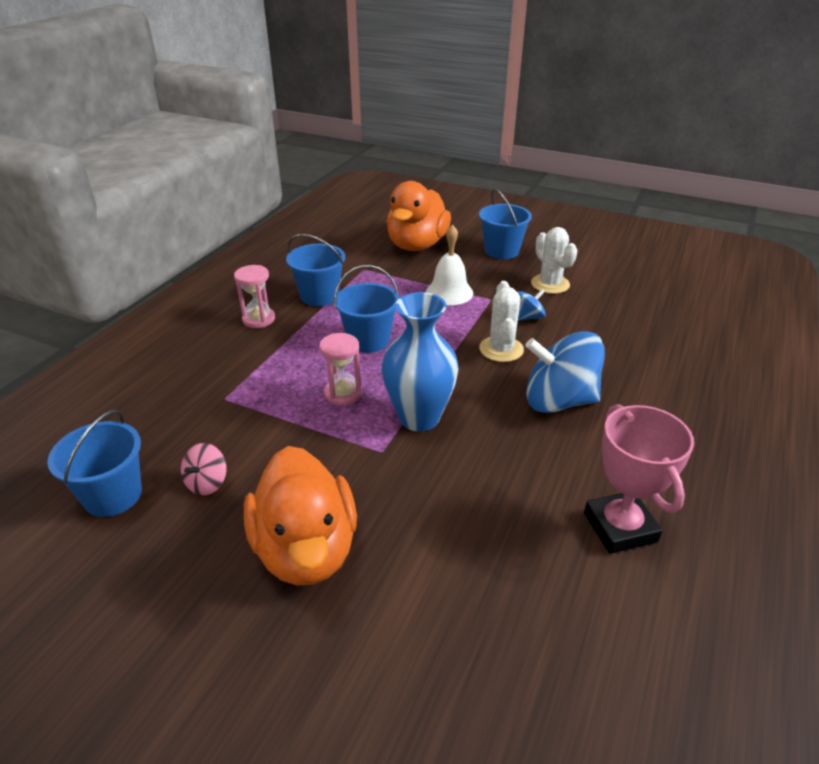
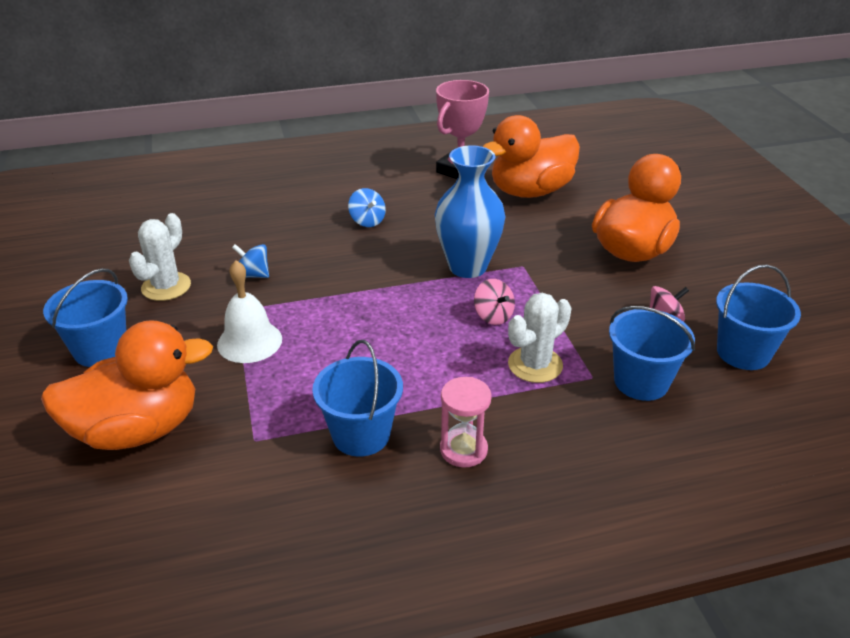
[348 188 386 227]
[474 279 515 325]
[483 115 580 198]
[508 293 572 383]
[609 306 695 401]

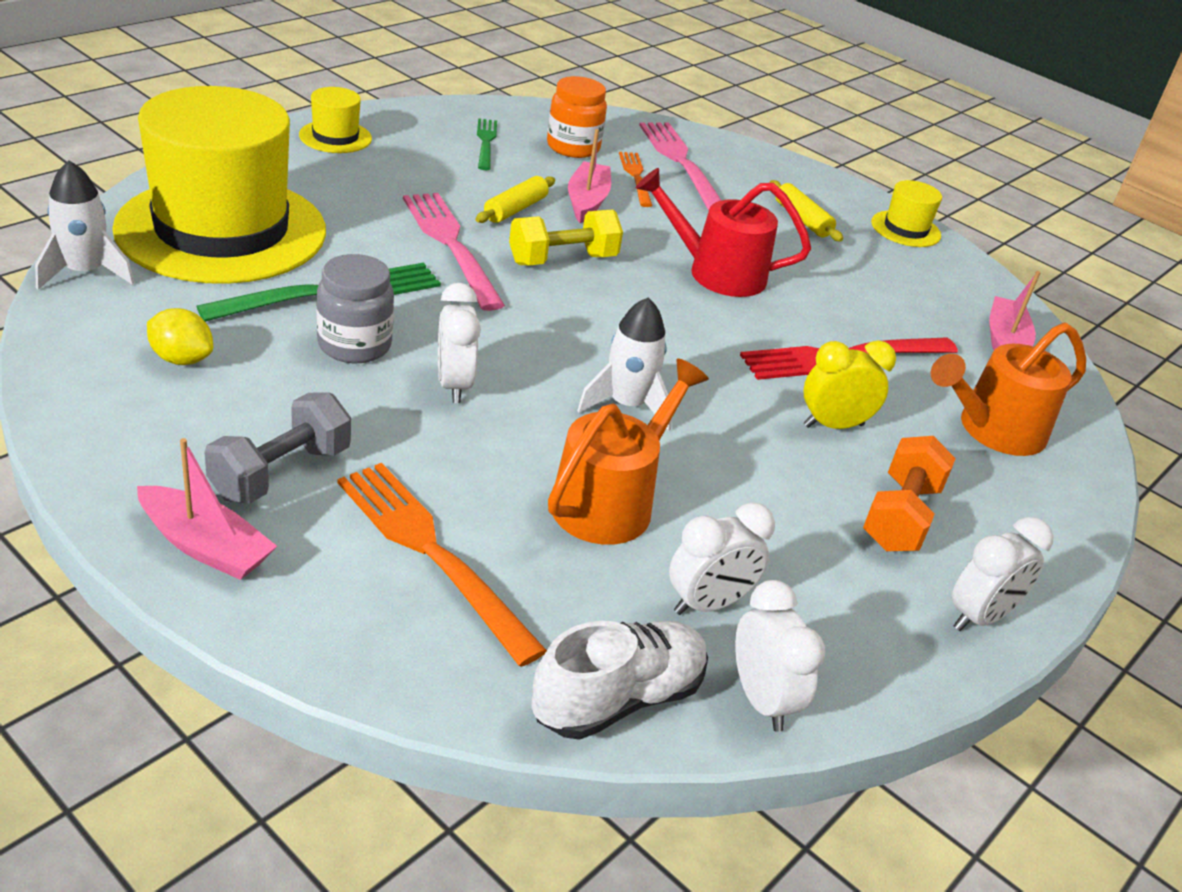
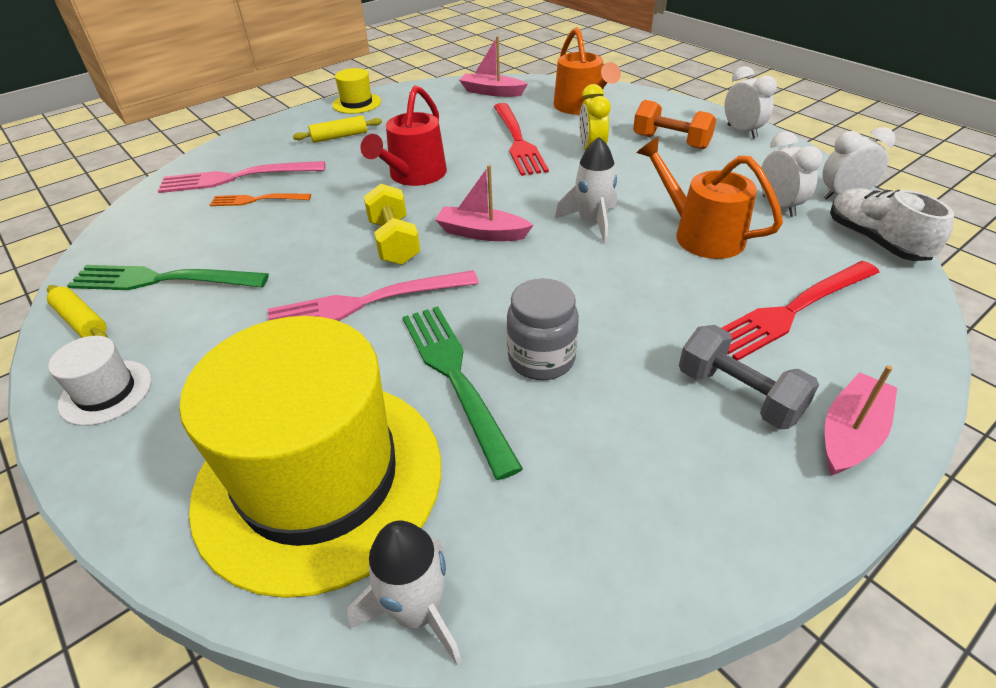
[47 285 108 338]
[48 336 152 426]
[67 265 269 290]
[435 165 533 241]
[722 261 880 361]
[147 308 213 365] (first image)
[438 283 481 403] (first image)
[547 76 607 158] (first image)

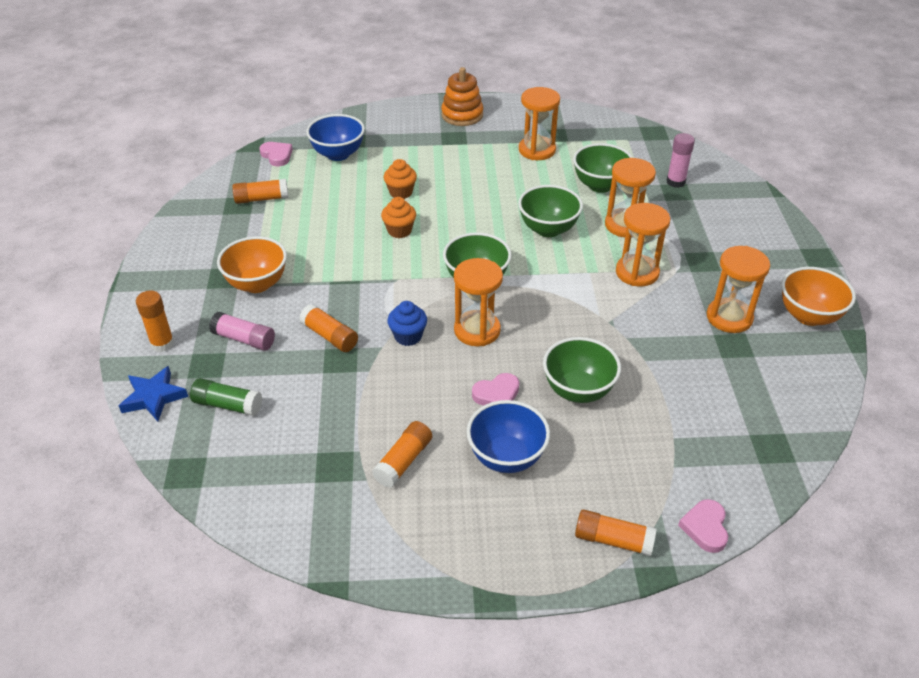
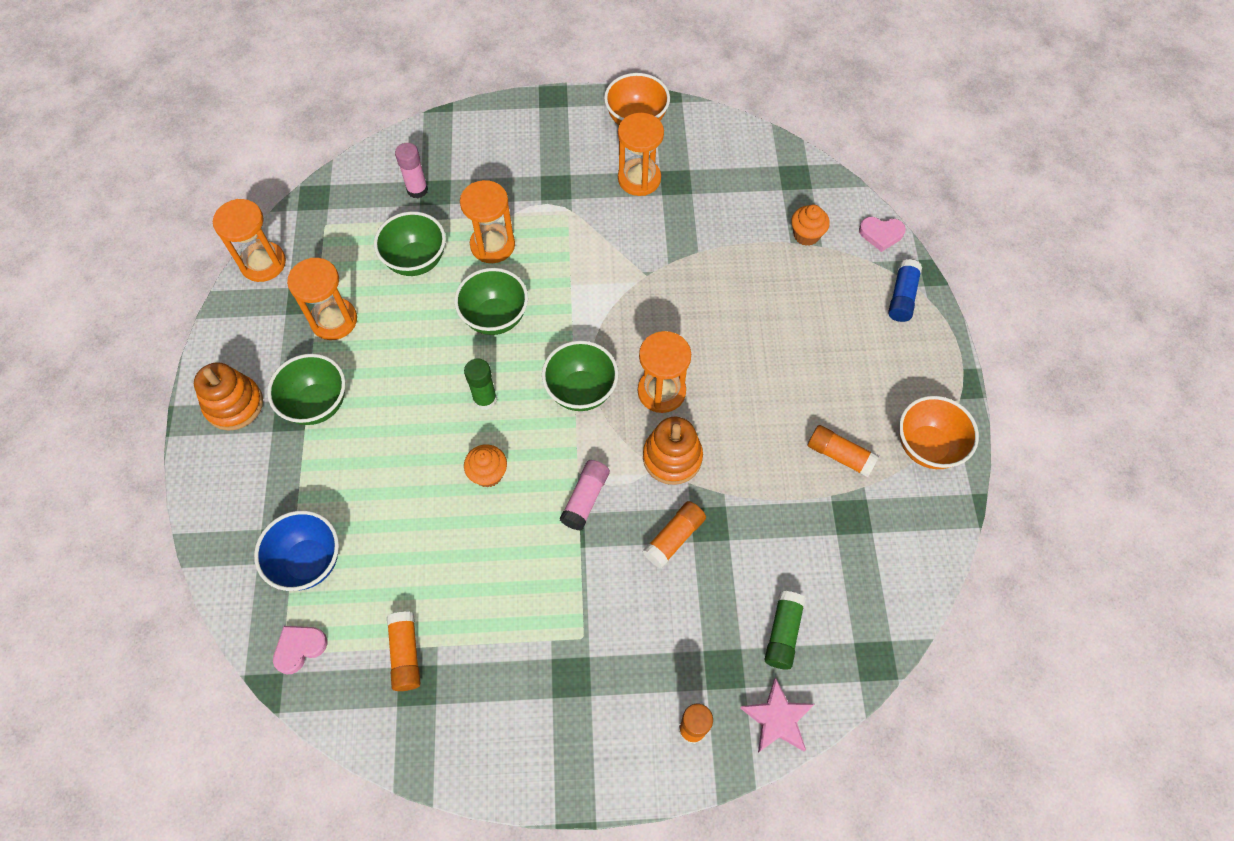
[213 199 286 282]
[267 354 345 425]
[464 358 497 410]
[560 460 610 531]
[643 417 703 485]
[740 678 815 753]
[791 205 830 246]
[888 259 922 322]
[899 396 979 469]
[466 400 550 473] (first image)
[472 373 519 405] (first image)

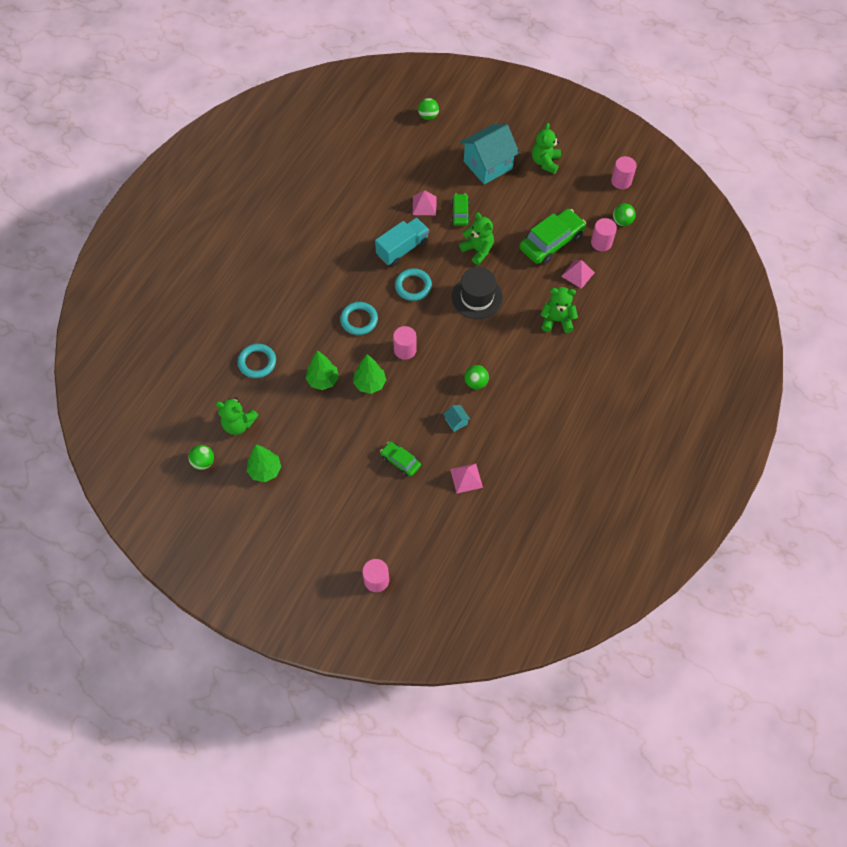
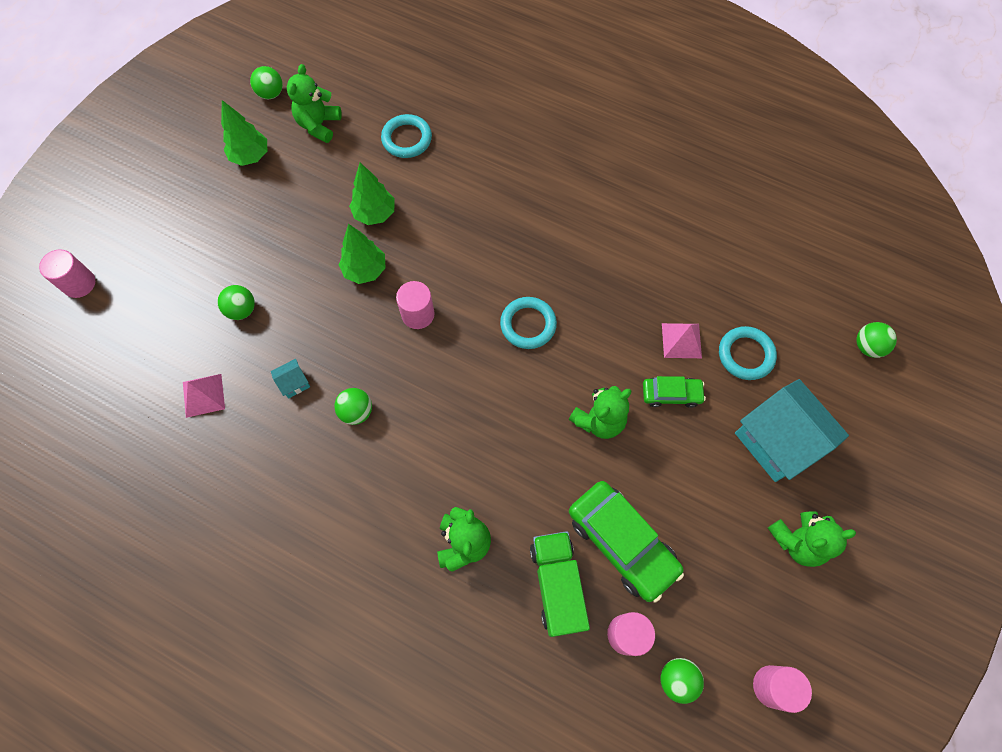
[218 285 255 320]
[530 531 590 637]
[719 326 777 380]
[768 512 856 567]
[375 218 429 266] (first image)
[452 267 503 319] (first image)

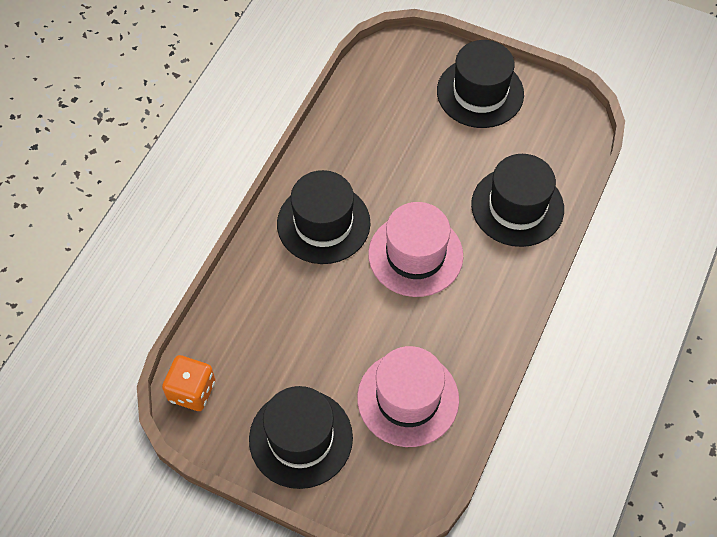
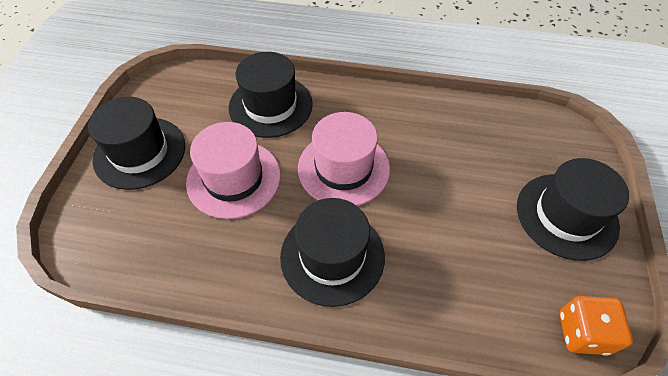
[186 122 281 219]

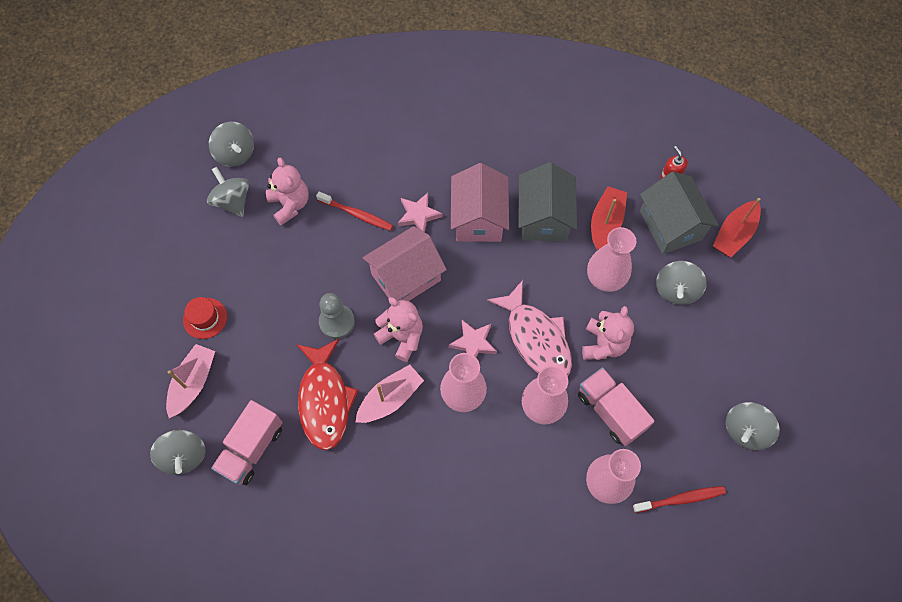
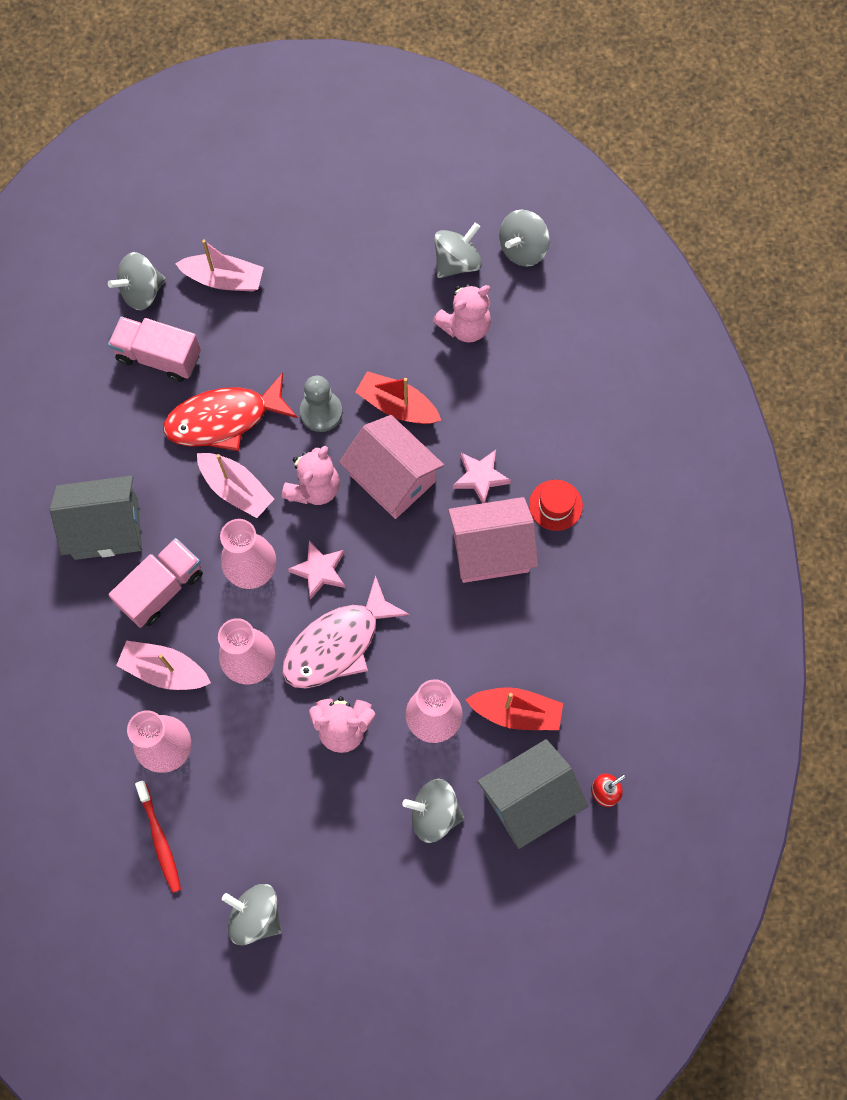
[50 476 142 560]
[108 538 203 628]
[116 640 211 690]
[355 371 441 424]
[529 480 583 531]
[316 192 393 231] (first image)

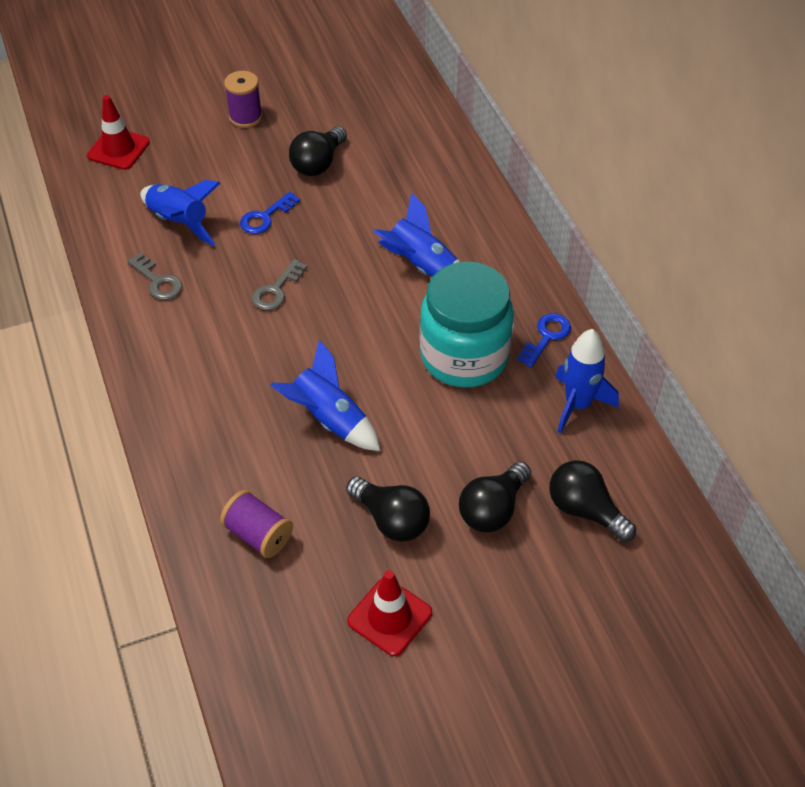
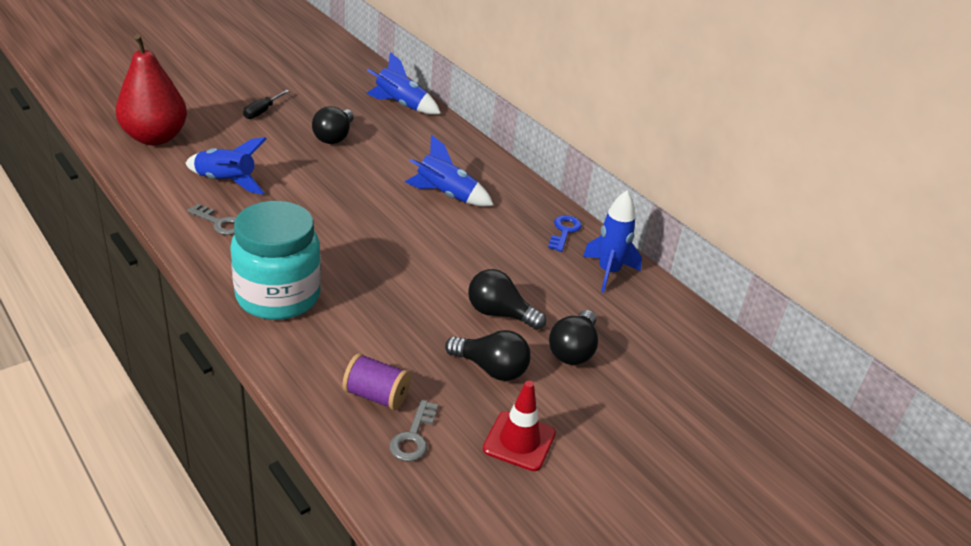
[115 34 187 145]
[230 201 321 320]
[243 90 289 119]
[367 52 441 115]
[389 400 438 462]
[468 269 546 330]
[240 192 300 234] (first image)

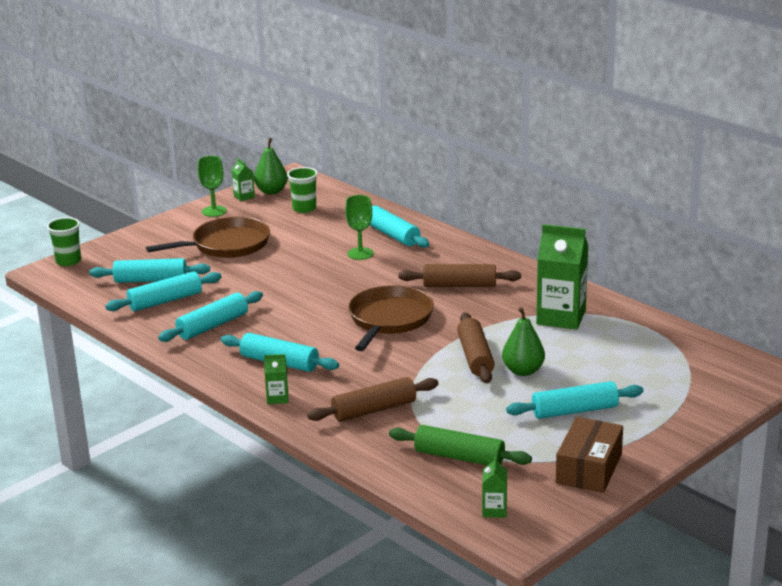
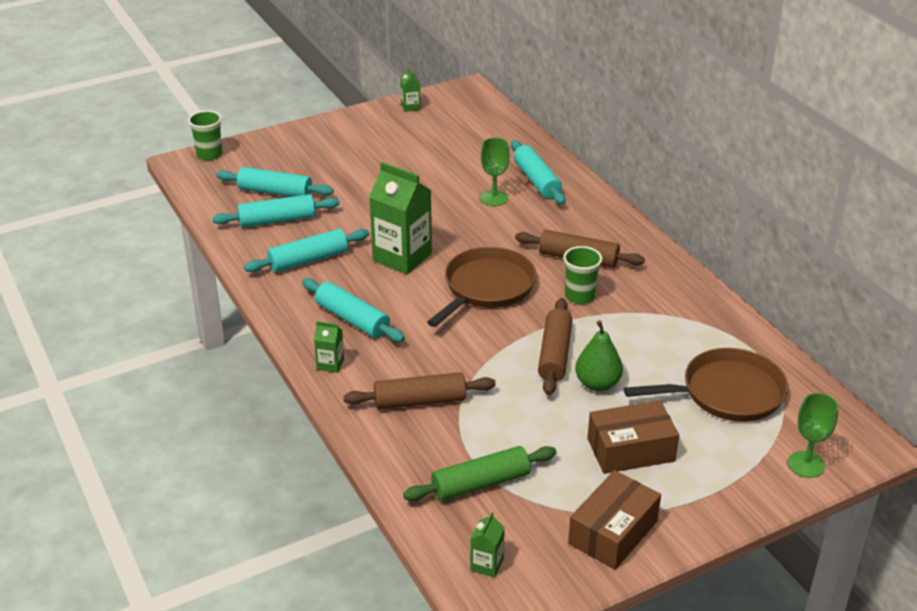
[369 162 432 274]
[403 446 557 501]
[563 246 602 304]
[587 400 679 474]
[624 348 788 422]
[788 393 839 478]
[254 138 288 194] (first image)

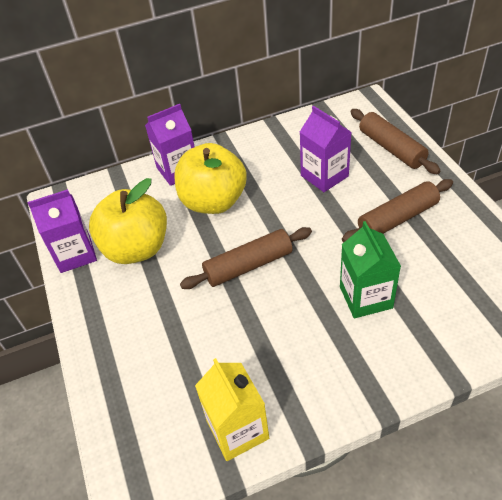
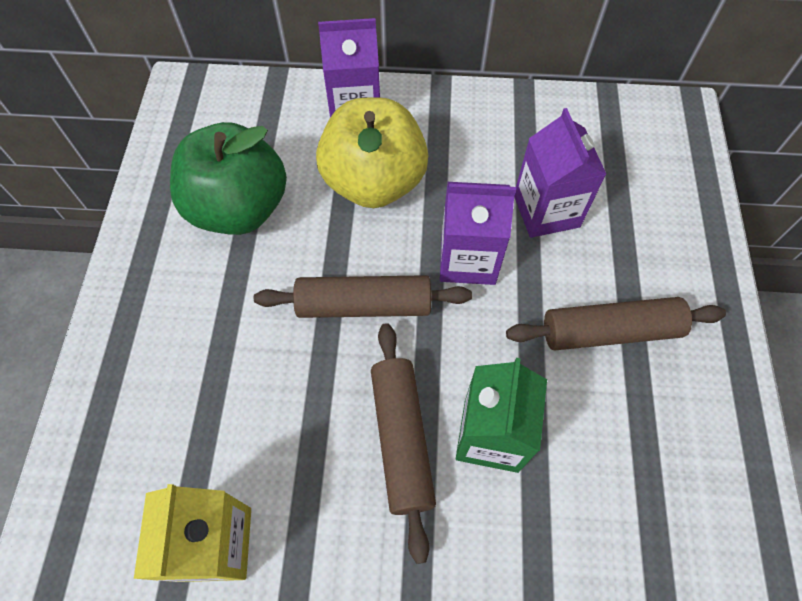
[170 122 287 235]
[371 323 436 564]
[440 182 516 285]

